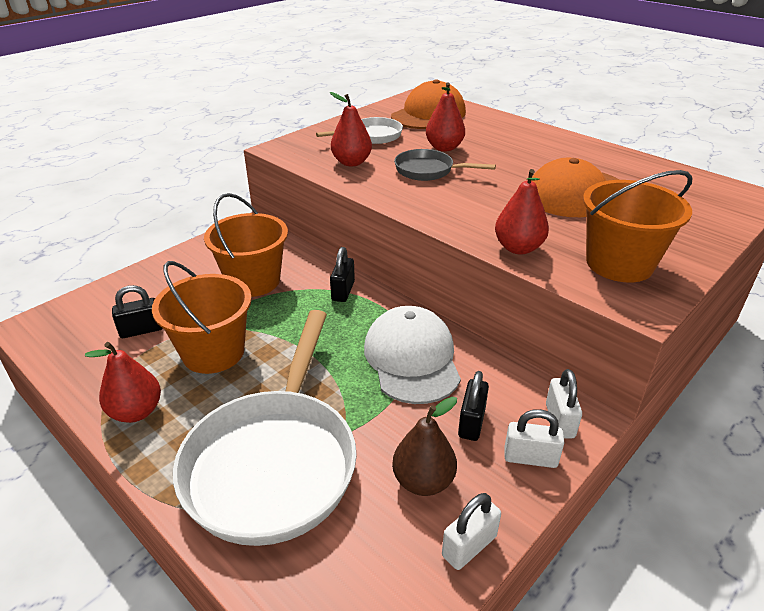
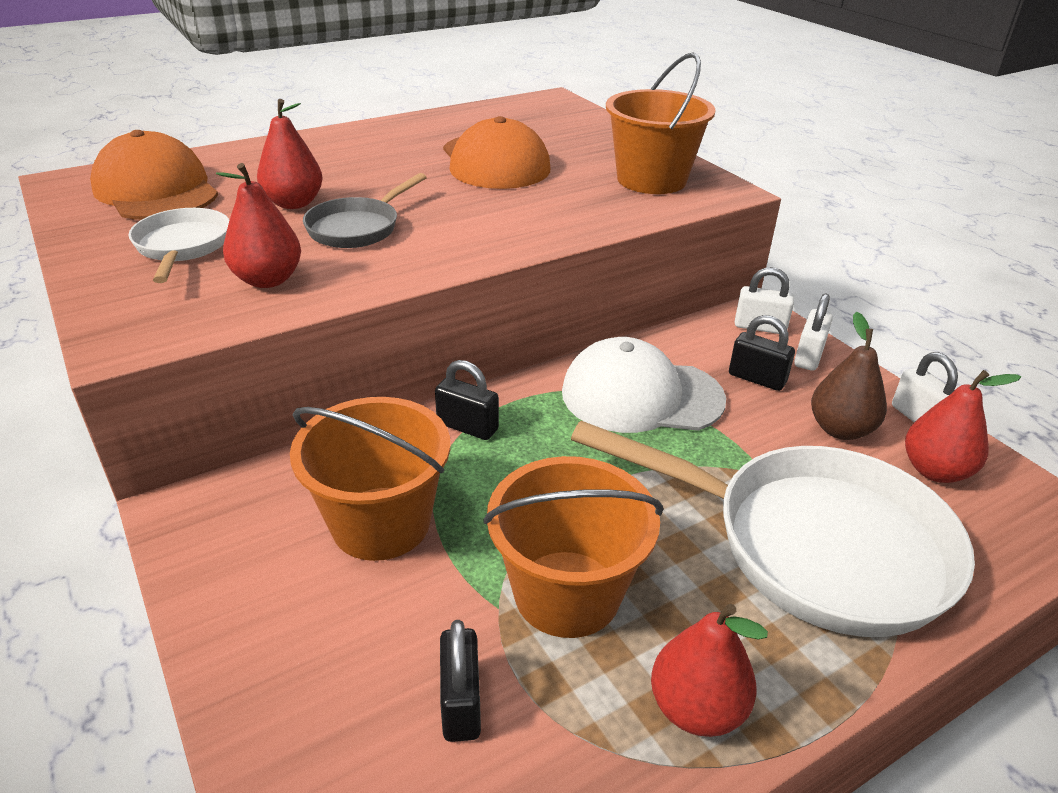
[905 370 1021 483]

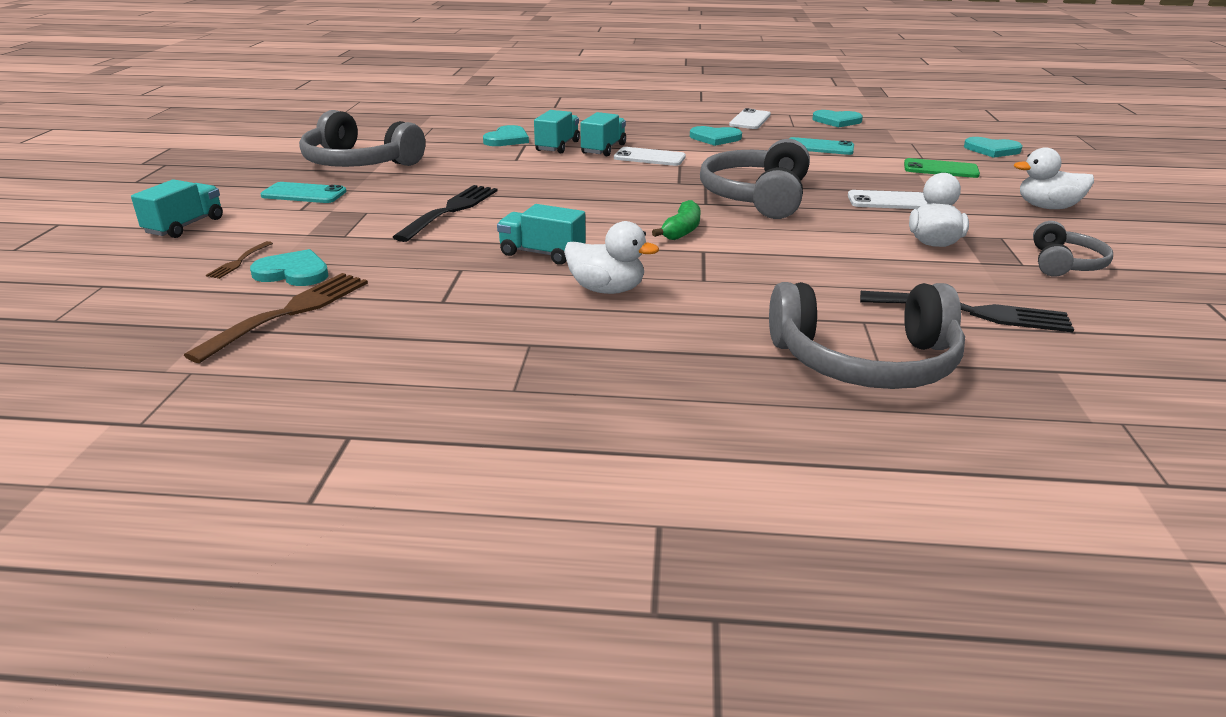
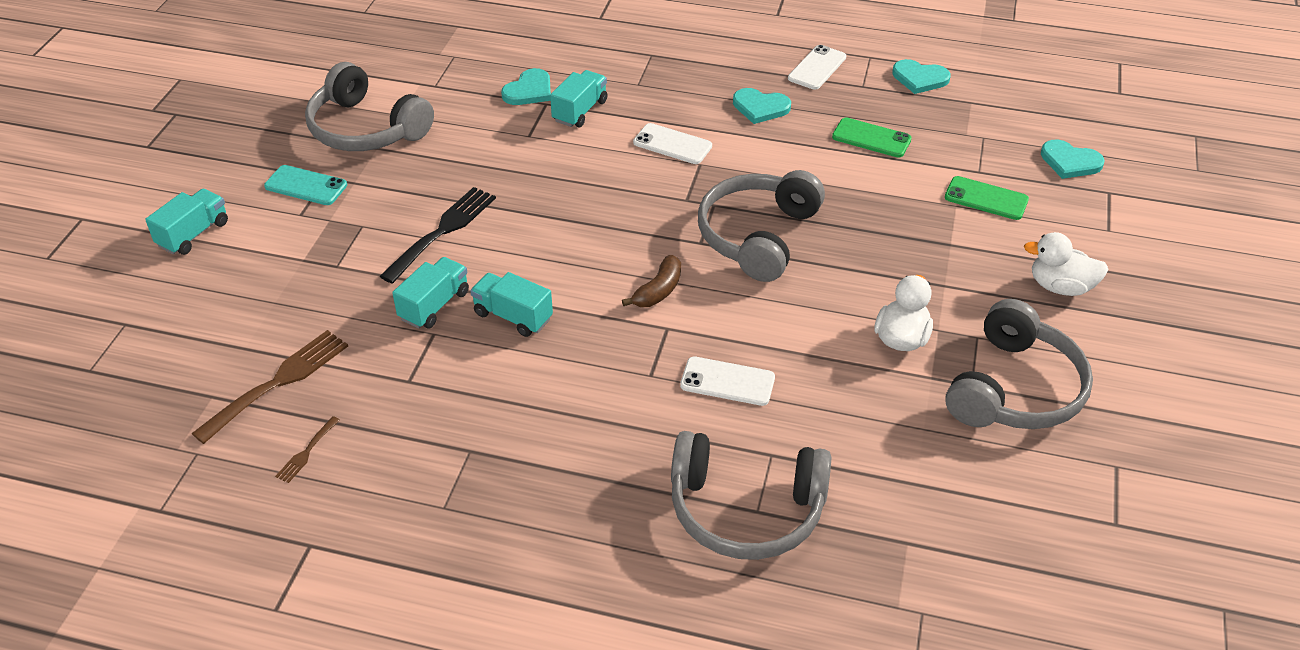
[275 416 340 483]
[392 257 469 329]
[622 255 681 307]
[680 356 775 406]
[832 117 912 158]
[945 299 1093 429]
[250 249 329 286] (first image)
[564 221 659 294] (first image)
[860 291 1074 332] (first image)

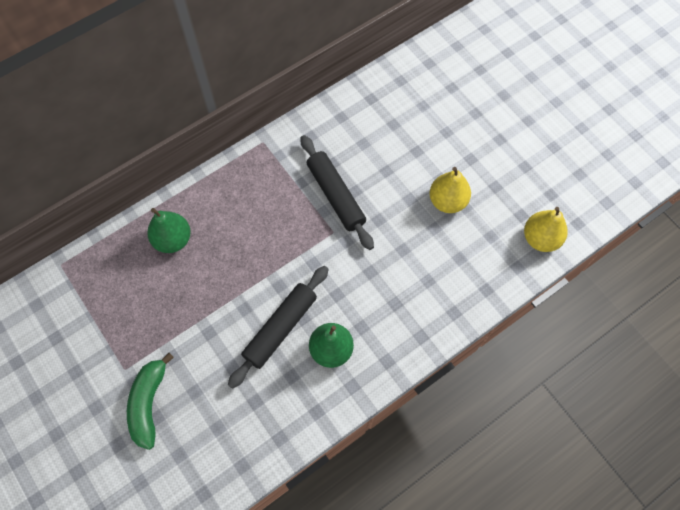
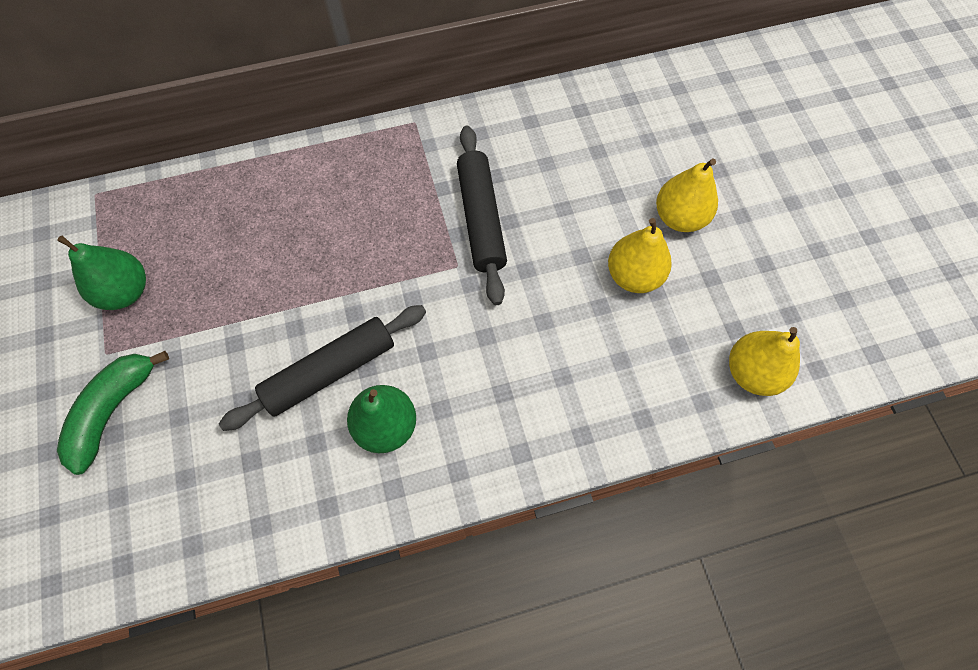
[57 236 146 310]
[656 159 718 232]

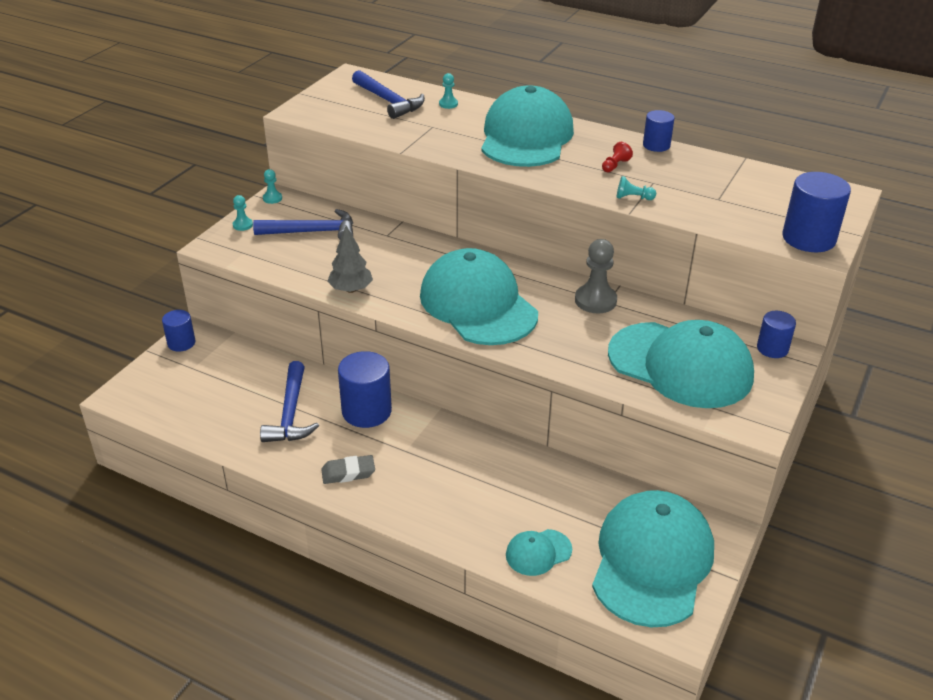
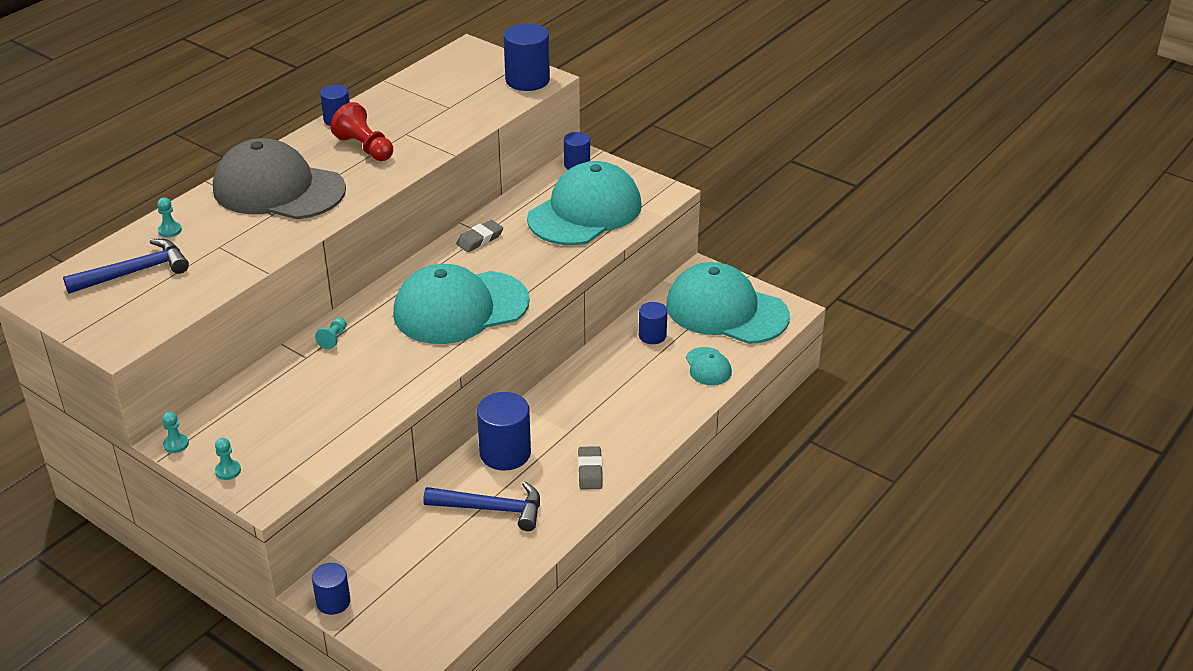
[213 138 346 219]
[315 318 347 349]
[330 102 393 161]
[456 220 503 252]
[639 302 667 344]
[253 209 353 240] (first image)
[327 225 373 293] (first image)

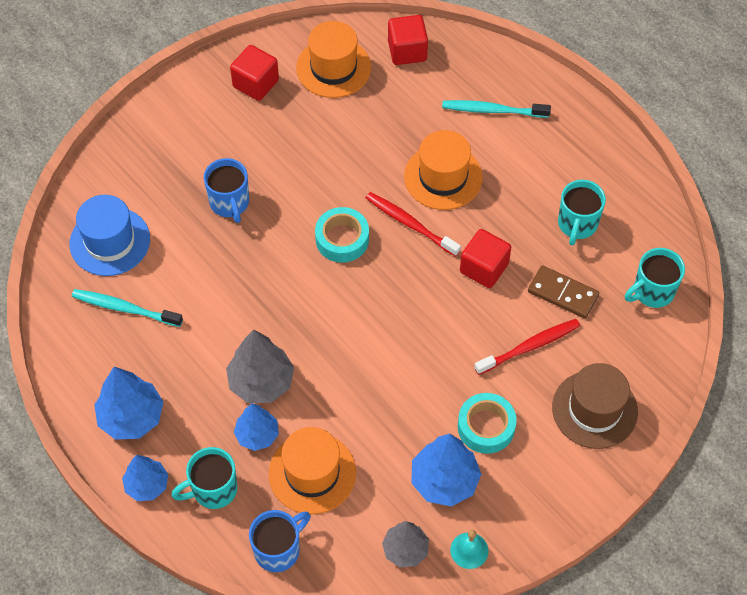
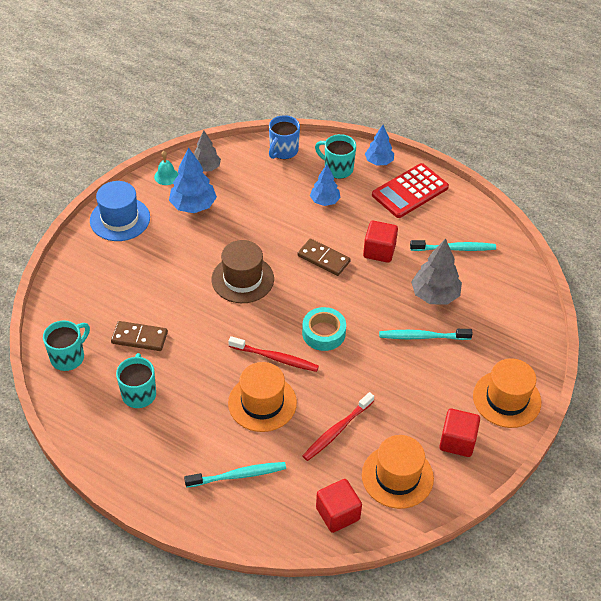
[90 181 150 241]
[211 240 274 303]
[297 238 351 276]
[303 392 374 461]
[315 134 356 179]
[363 221 398 263]
[372 163 449 218]
[379 329 473 340]
[411 238 462 305]
[473 358 541 428]
[458 393 517 454] (first image)

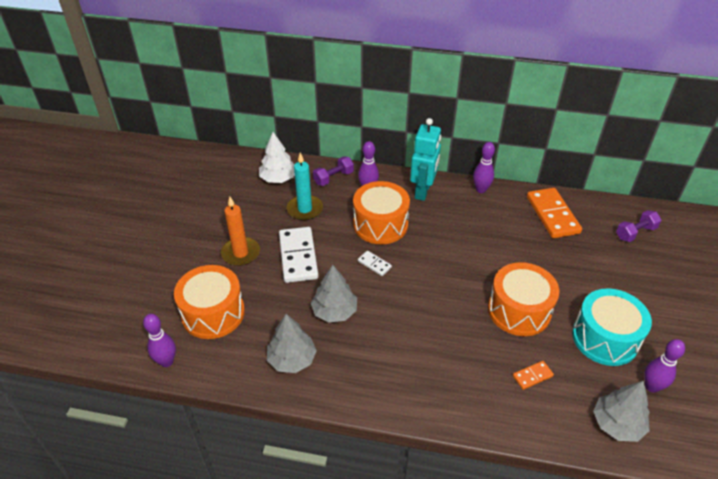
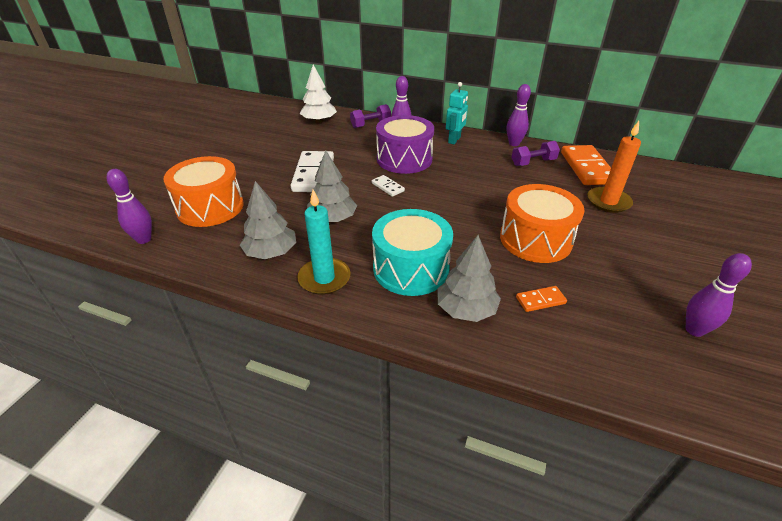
[297 190 351 295]
[372 209 453 296]
[376 115 434 174]
[437 235 501 322]
[446 82 468 144]
[511 141 560 166]
[588 121 641 213]

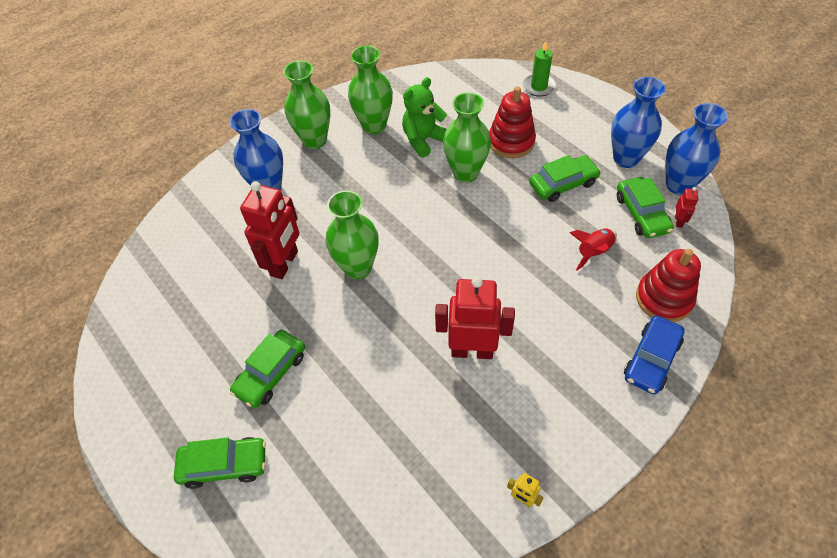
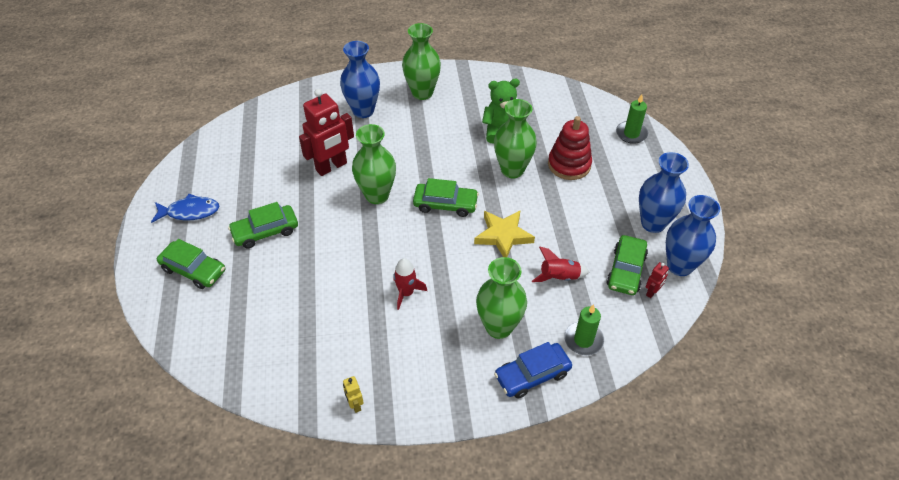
[151 194 219 223]
[394 258 427 310]
[413 178 479 217]
[474 211 535 257]
[476 257 527 339]
[564 304 604 356]

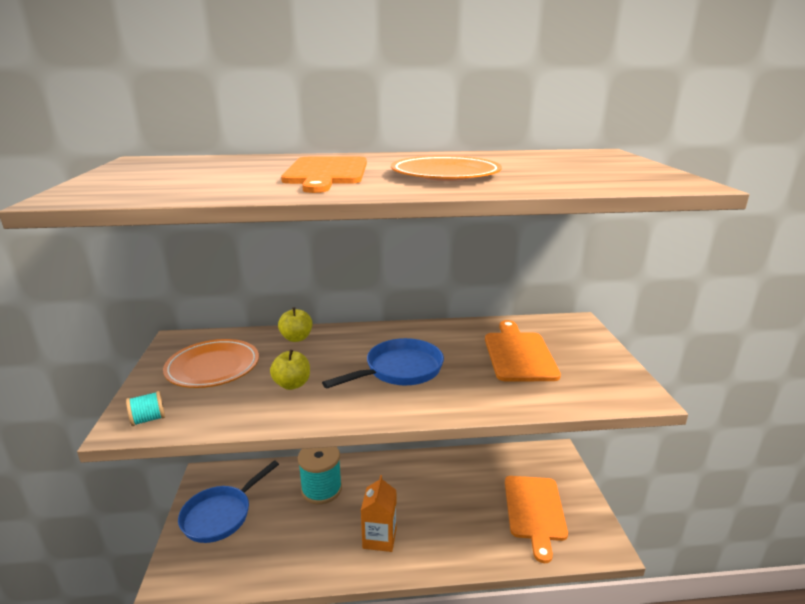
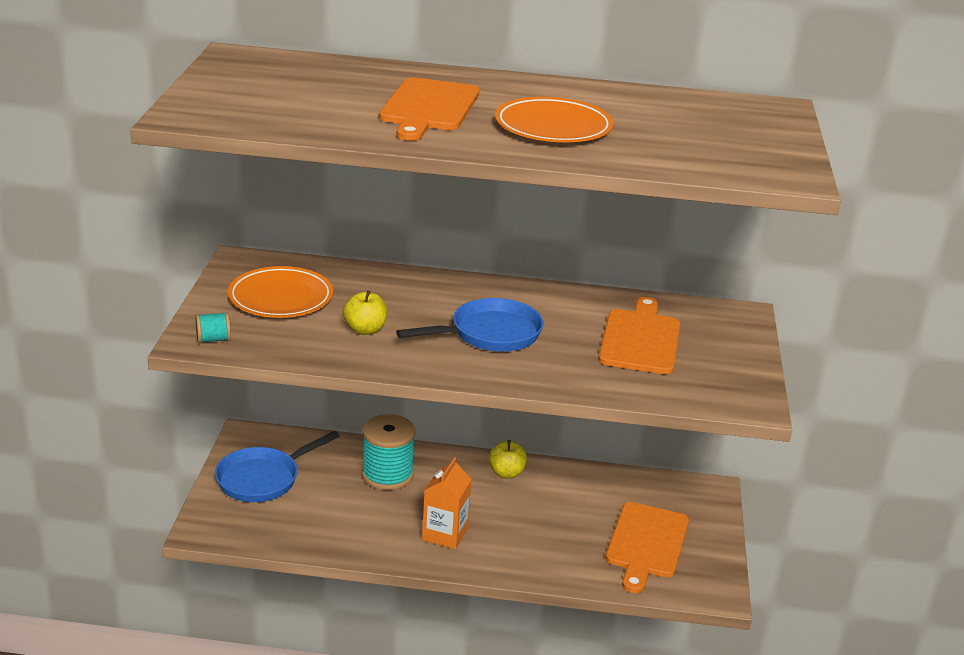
[488 440 527 479]

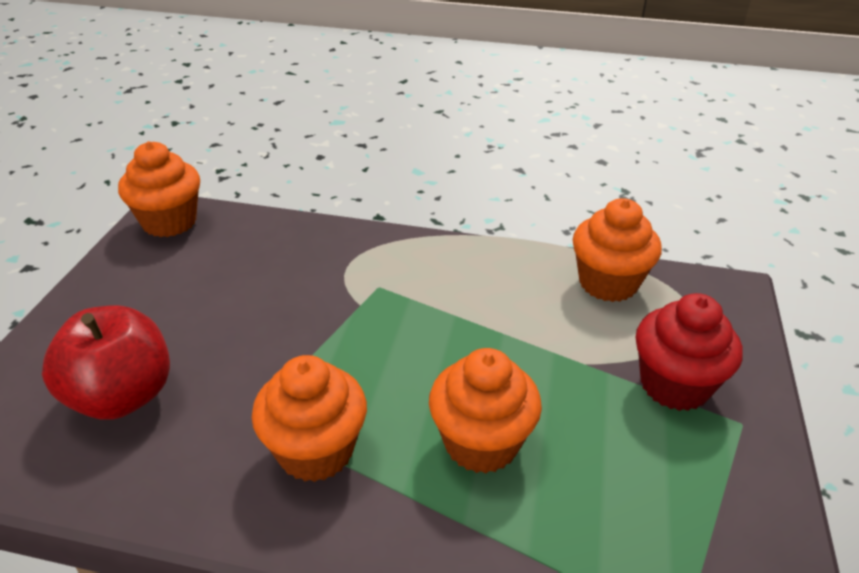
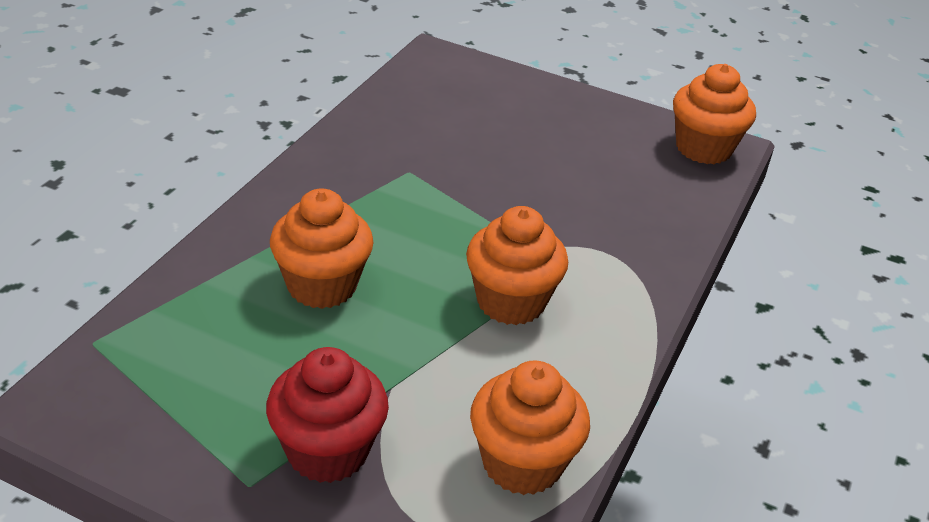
[466 206 568 325]
[42 305 170 420] (first image)

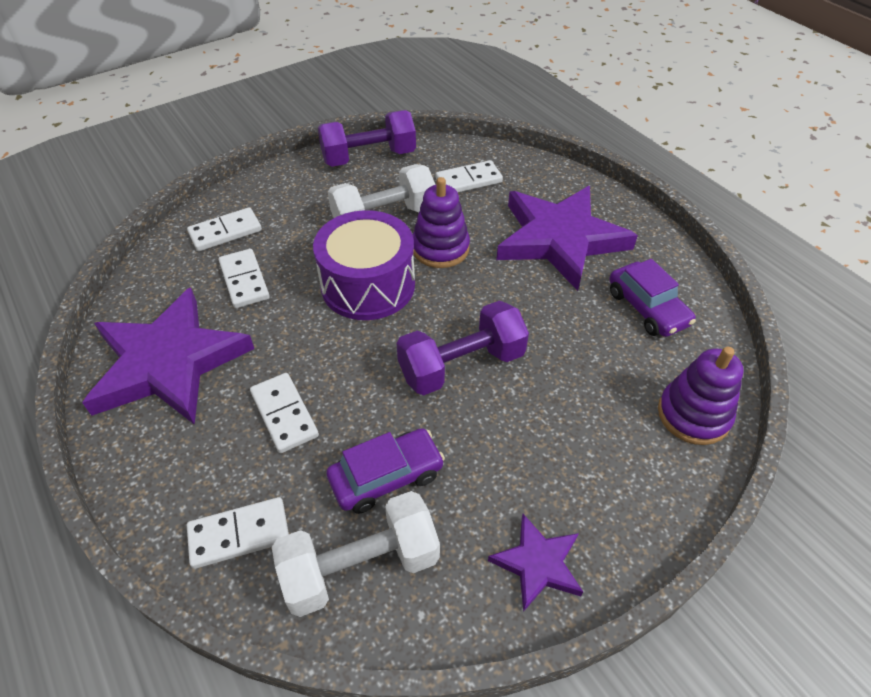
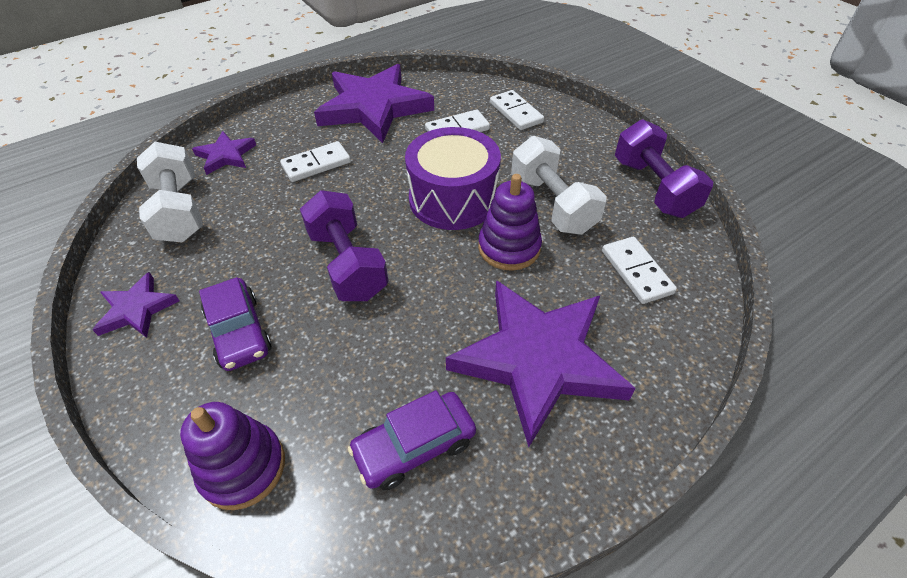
[192 131 256 175]
[199 277 272 371]

